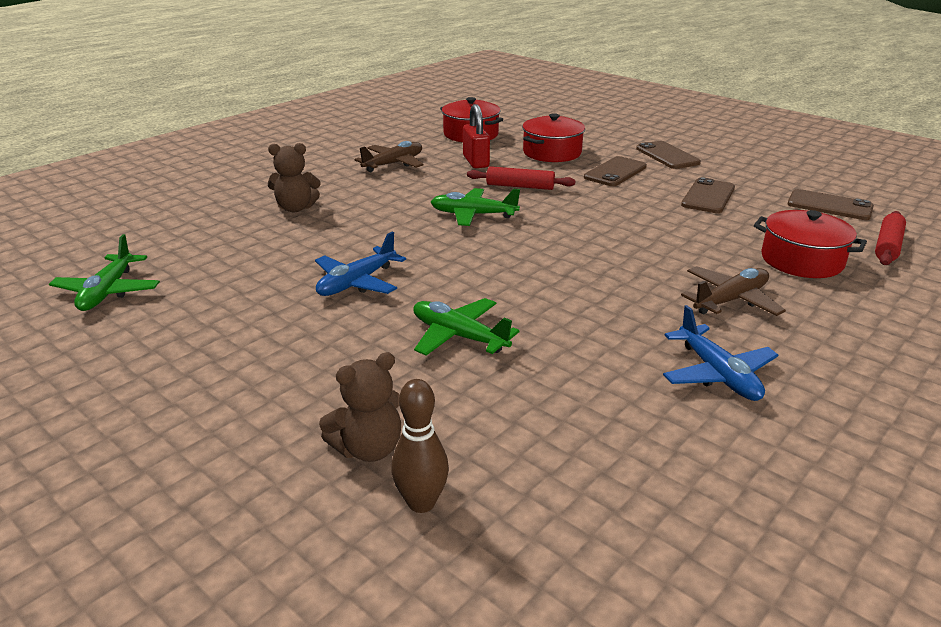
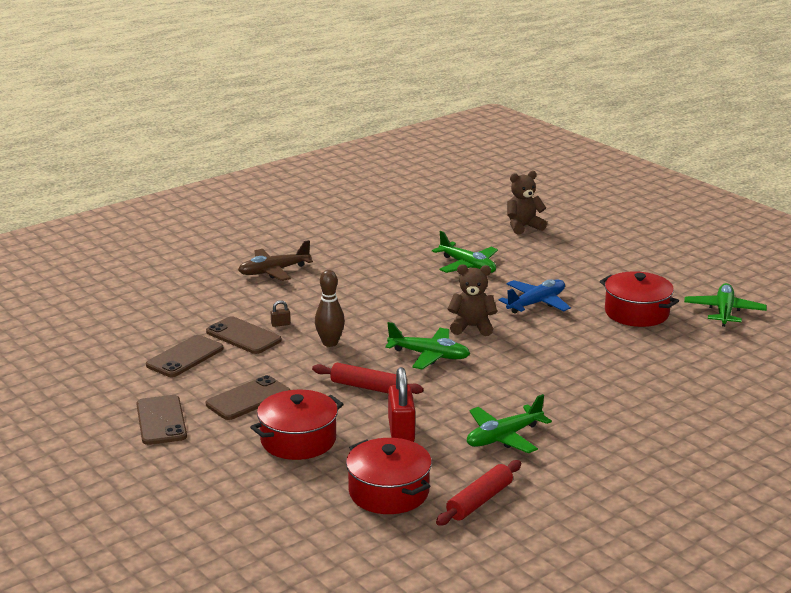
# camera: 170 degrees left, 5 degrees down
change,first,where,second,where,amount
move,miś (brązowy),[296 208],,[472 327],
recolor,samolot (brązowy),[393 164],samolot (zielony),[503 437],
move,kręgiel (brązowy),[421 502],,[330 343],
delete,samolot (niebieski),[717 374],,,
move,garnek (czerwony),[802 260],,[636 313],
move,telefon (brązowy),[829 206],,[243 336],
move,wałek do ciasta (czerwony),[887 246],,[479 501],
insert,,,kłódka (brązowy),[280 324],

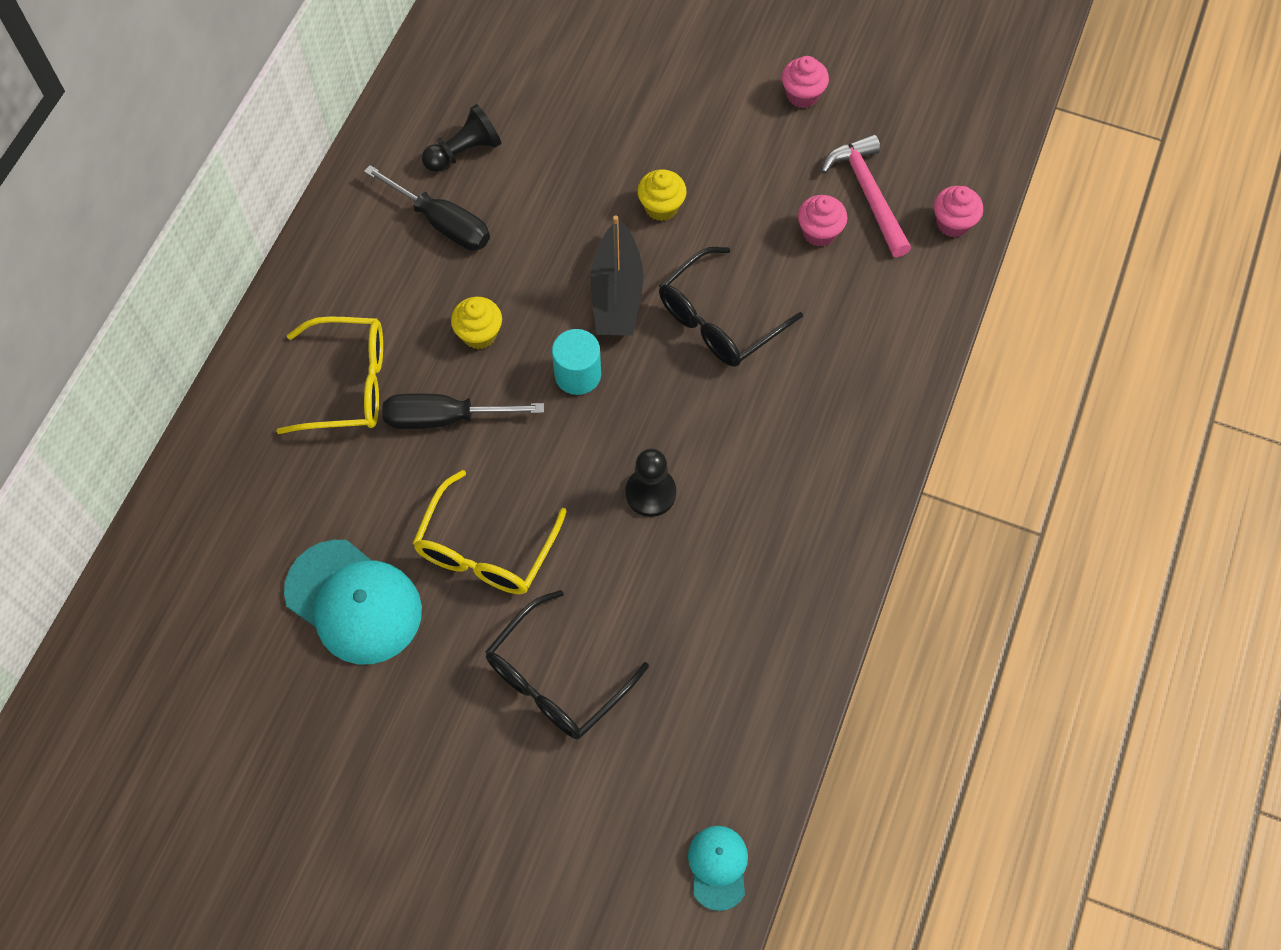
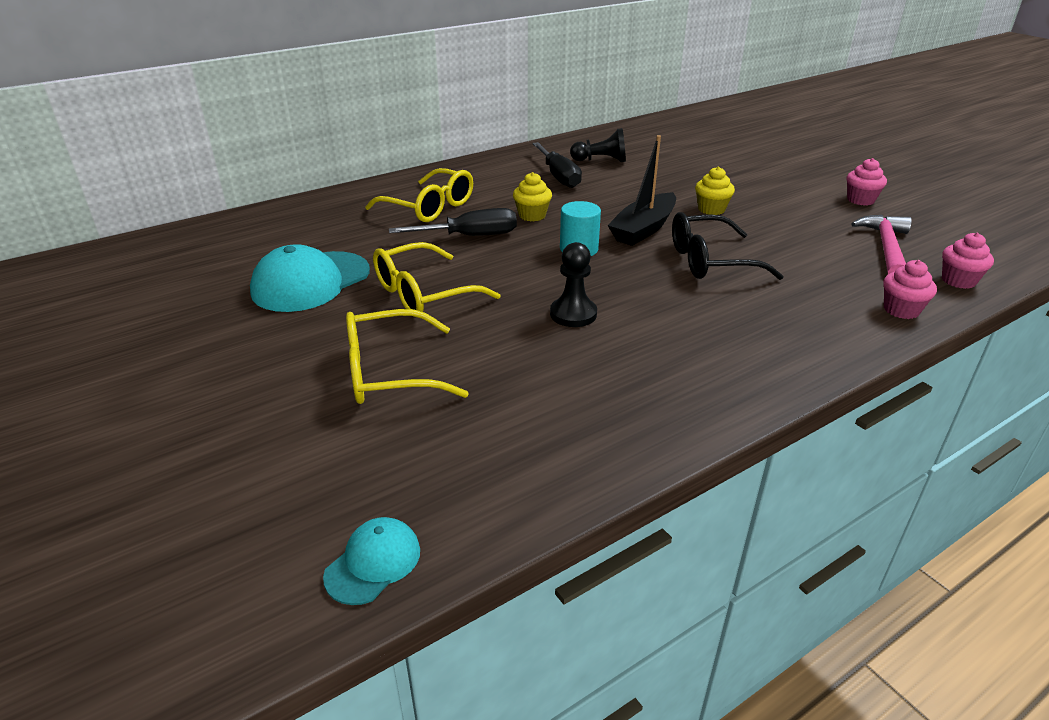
# camera: 35 degrees right, 30 degrees down
change,first,where,second,where,amount
rotate,czapka (turkusowy),[354 602],,[310 282],60 degrees clockwise
rotate,śrubokręt (czarny),[445 418],,[469 236],135 degrees clockwise
recolor,okulary (czarny),[557 678],okulary (żółty),[390 372],
move,muffinka (różowy),[819 232],,[901 310],

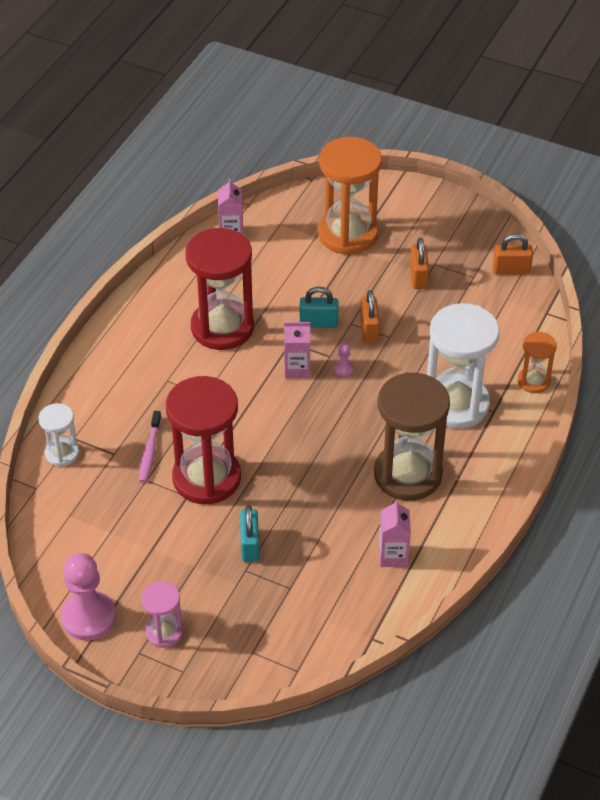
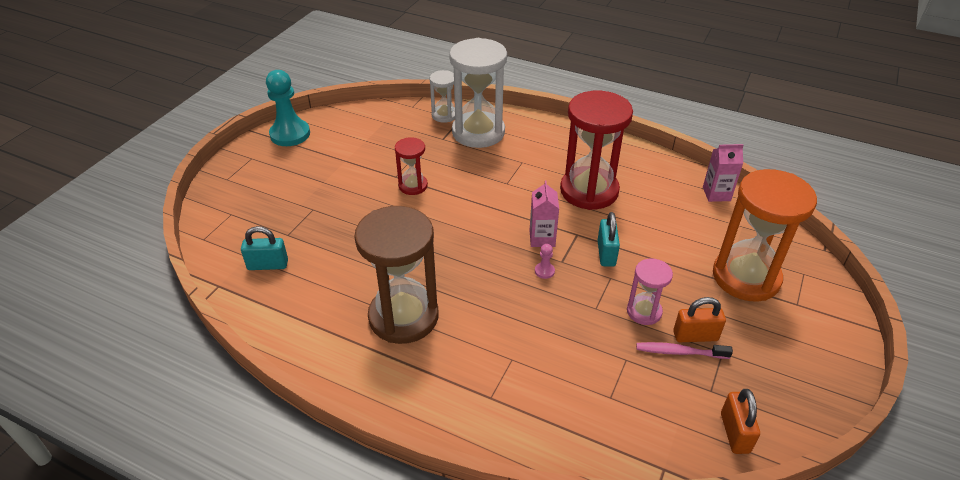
# camera: 90 degrees right, 5 degrees down
change,first,where,second,where,amount
recolor,pionek (różowy),[88 617],pionek (turkusowy),[290 134],
move,szczoteczka do zębów (różowy),[150 452],,[679 352],
move,klepsydra (różowy),[164 632],,[644 312],
resize,klepsydra (czerwony),[206 478],,[413 186],x0.50
move,kłódka (turkusowy),[250 545],,[268 265],
delete,kłódka (pomarańczowy),[369 330],,,
delete,karton mleka (różowy),[393 555],,,
move,klepsydra (biały),[456 404],,[478 132],
delete,klepsydra (pomarańczowy),[533 381],,,

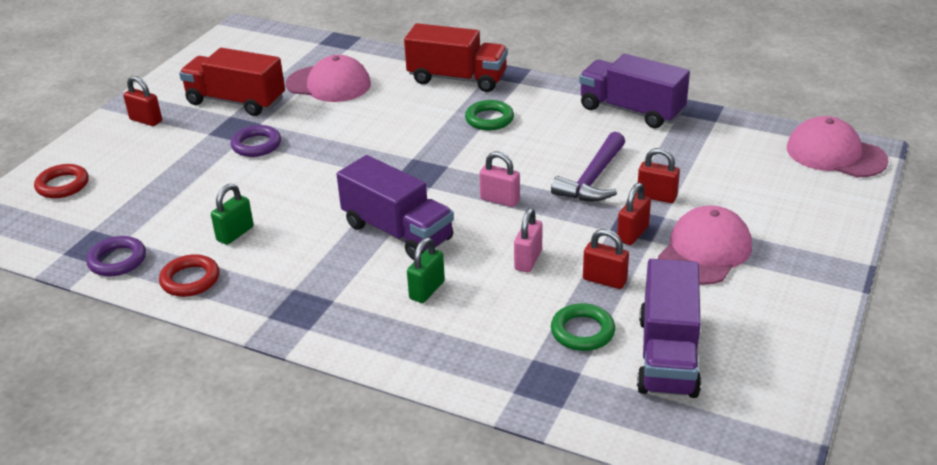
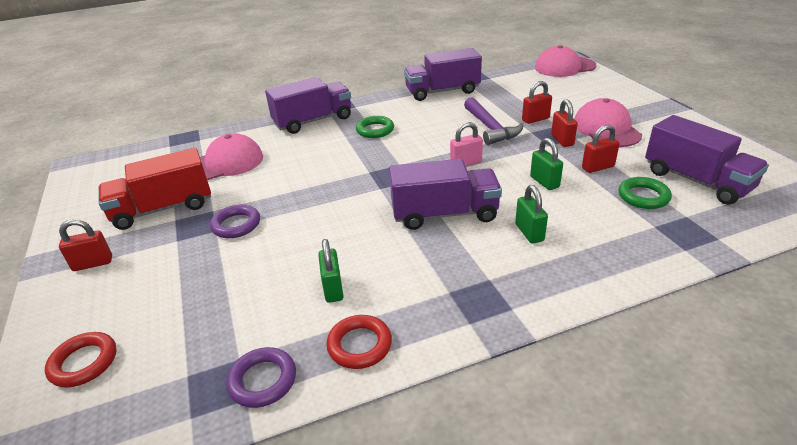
# camera: 45 degrees left, 0 degrees up
change,first,where,second,where,amount
recolor,ciężarówka (czerwony),[457 79],ciężarówka (fioletowy),[313 121],
recolor,kłódka (różowy),[528 260],kłódka (zielony),[544 182],

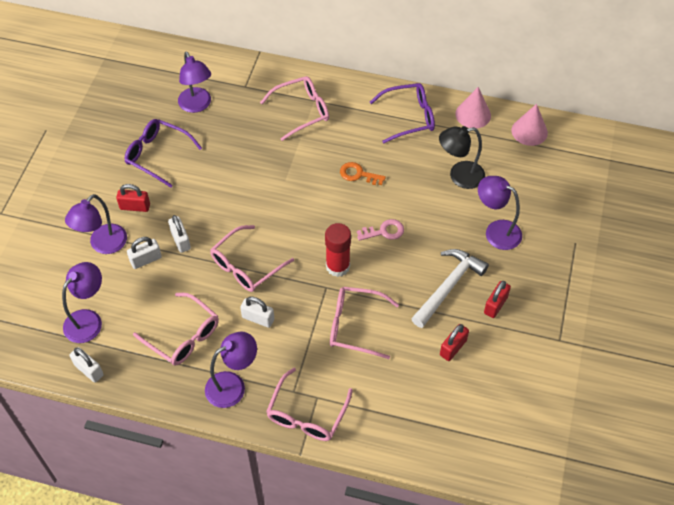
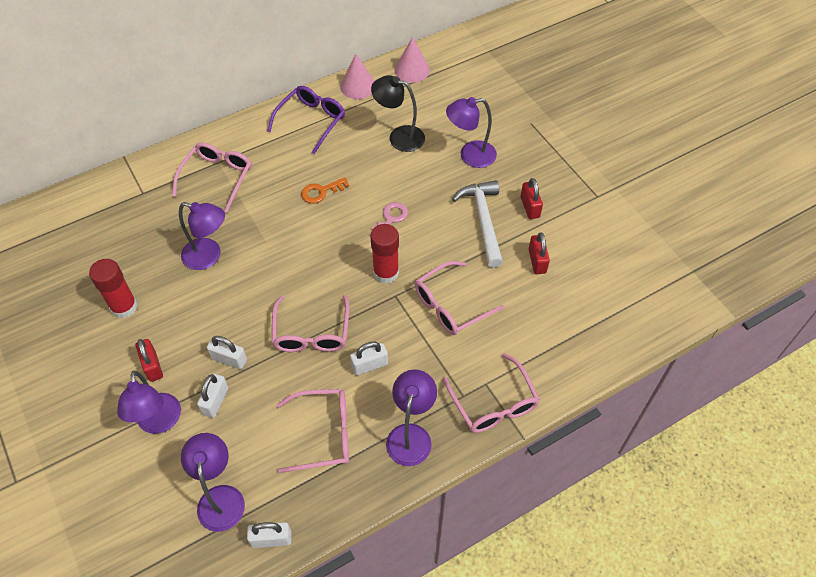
# camera: 45 degrees left, 0 degrees up
change,first,where,second,where,amount
rotate,kłódka (czerwony),[135 207],,[152 366],75 degrees counterclockwise
replace,okulary (fioletowy),[157 155],klej w sztyfcie (czerwony),[124 307],
move,lampka (fioletowy),[197 105],,[209 256],
rotate,lampka (czarny),[459 176],,[399 137],75 degrees clockwise

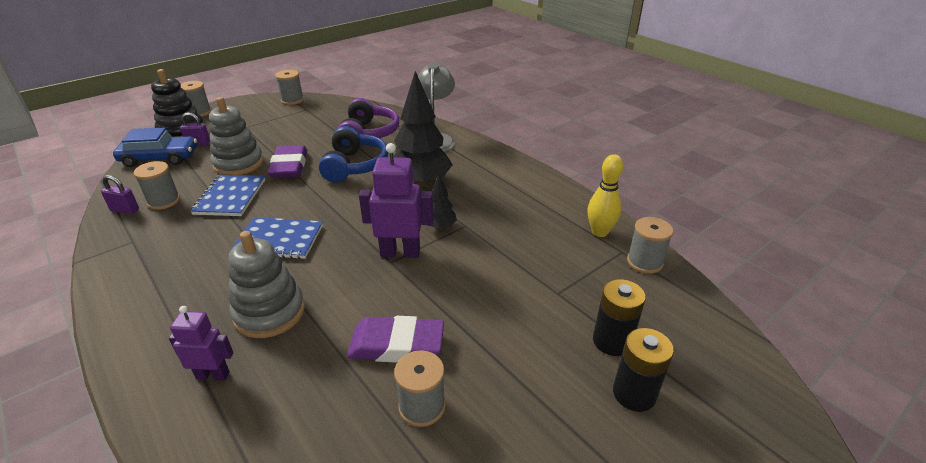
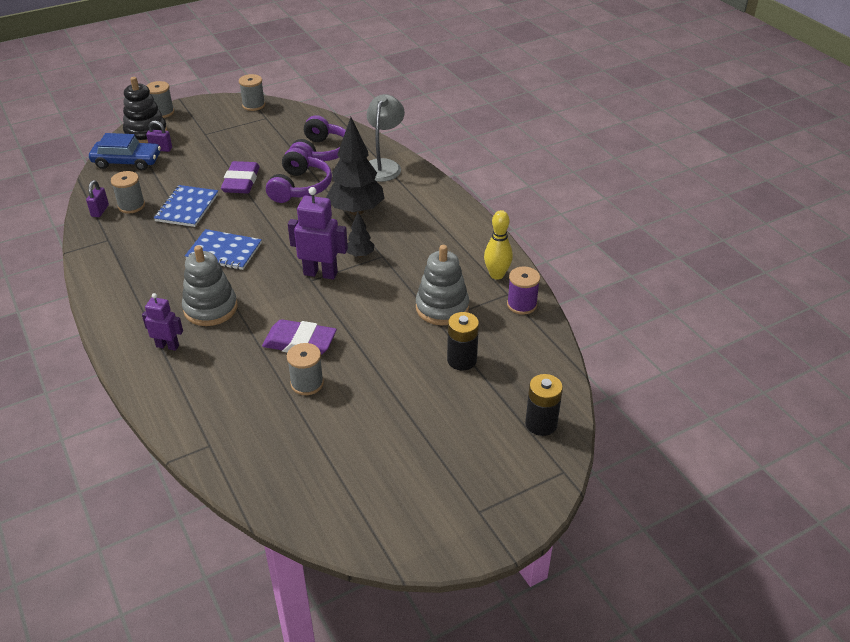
# camera: 10 degrees right, 5 degrees up
change,first,where,second,where,amount
rotate,kłódka (fioletowy),[125 210],,[100 211],75 degrees clockwise
move,zabawka nakładanka (szary),[238 164],,[442 308],
recolor,słuchawki (niebieski),[354 166],słuchawki (fioletowy),[300 187],
move,bateria (czarny),[634 394],,[541 424],
recolor,szpulka (szary),[644 262],szpulka (fioletowy),[522 304],

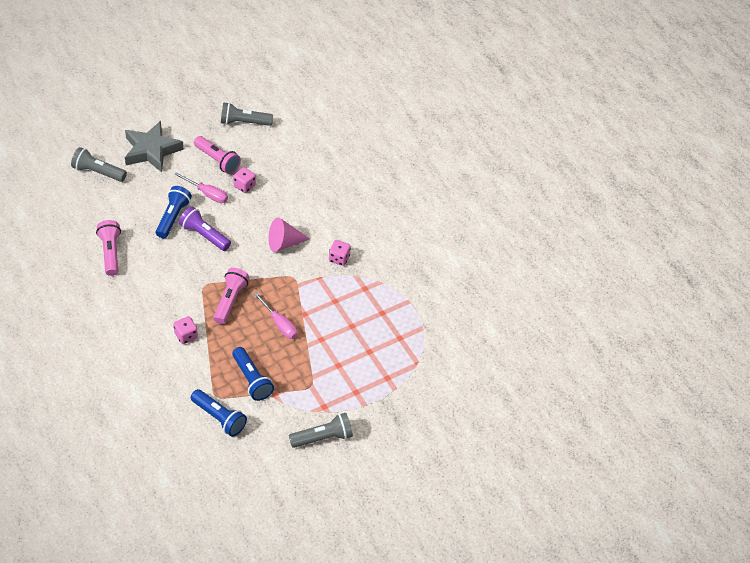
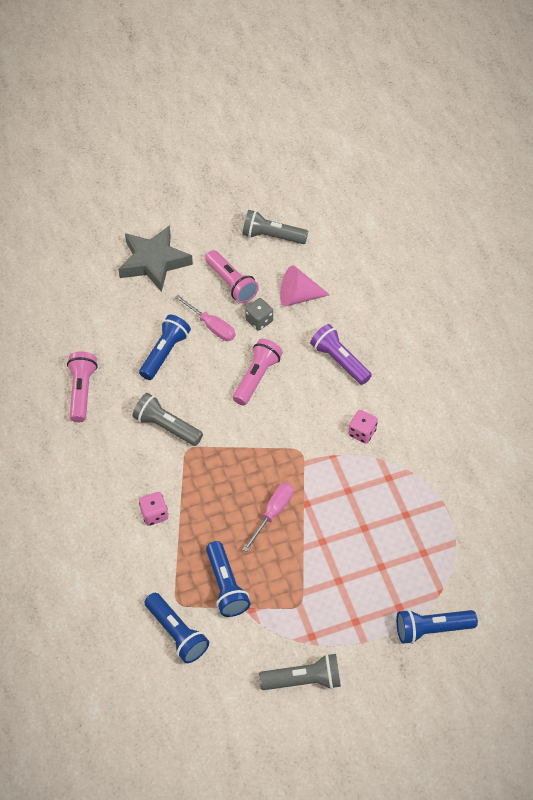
# camera: 15 degrees right, 5 degrees up
change,first,where,second,where,amount
move,latarka (szary),[98 172],,[166 427],
move,latarka (fioletowy),[204 235],,[339 361],
move,latarka (różowy),[230 300],,[256 377],
recolor,kostka do gry (różowy),[244 186],kostka do gry (szary),[259 321],
rotate,śrubokręt (różowy),[279 324],,[273 513],120 degrees counterclockwise
move,stożek (różowy),[284 243],,[298 296],
insert,,,latarka (niebieski),[431 629],

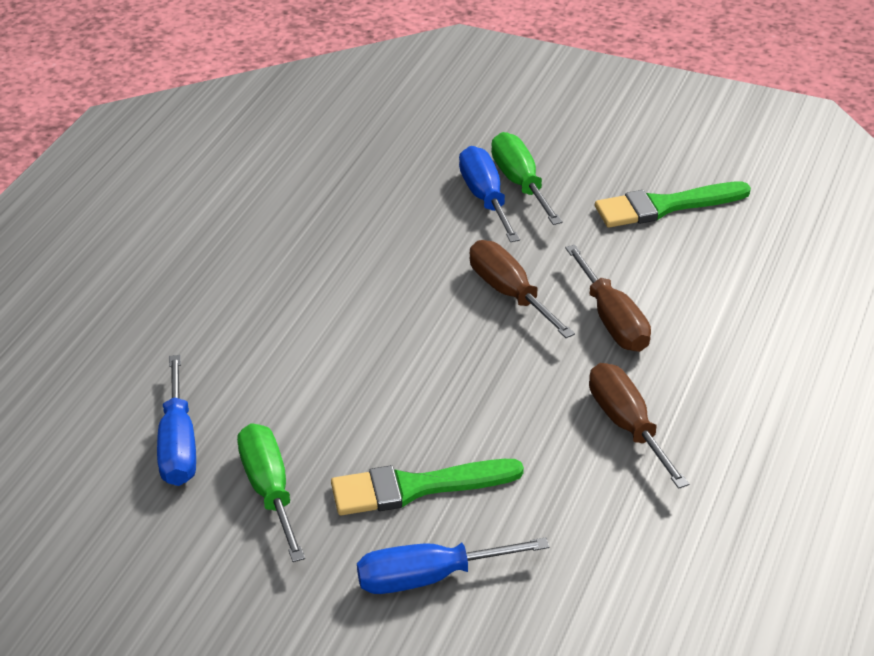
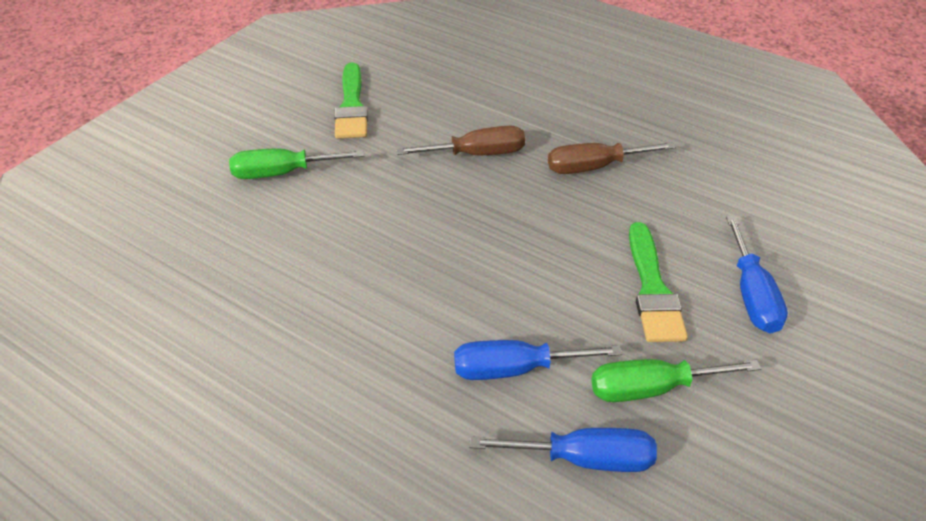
# camera: 80 degrees left, 5 degrees up
change,first,where,second,where,amount
move,śrubokręt (niebieski),[485 198],,[515 369],
delete,śrubokręt (brązowy),[509 293],,,

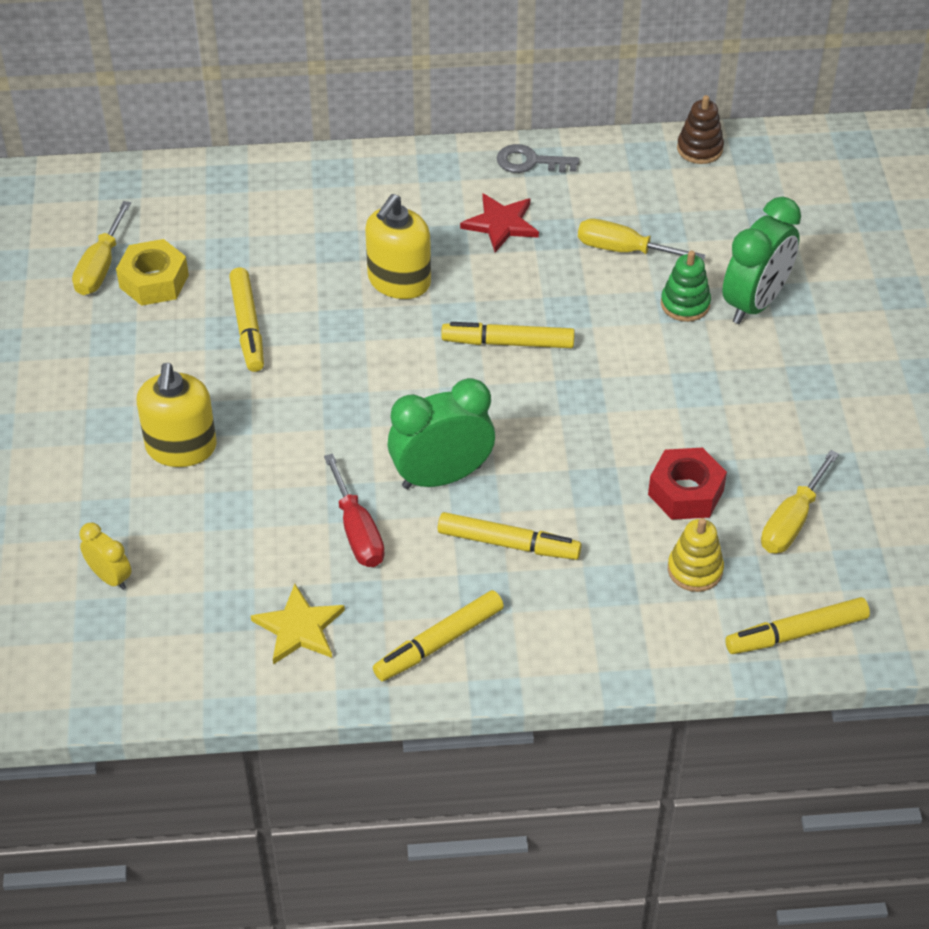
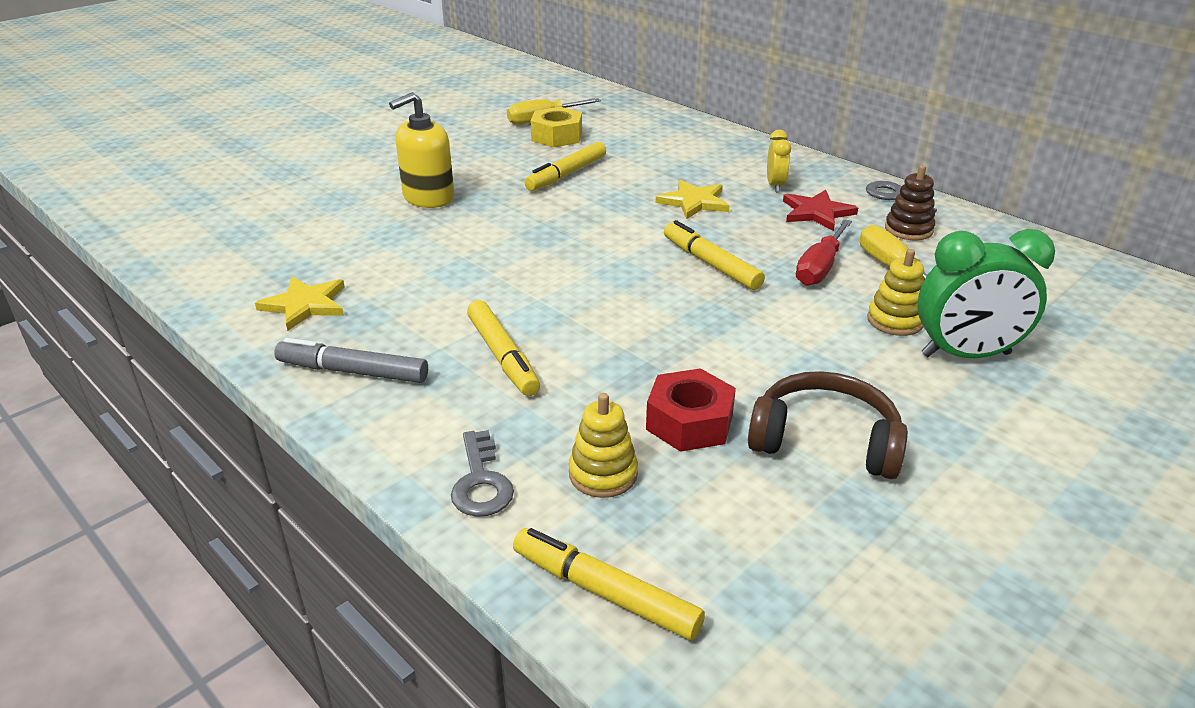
# camera: 50 degrees right, 15 degrees down
change,first,where,second,where,amount
move,budzik (żółty),[110 577],,[775 185],
move,śrubokręt (czerwony),[357 531],,[819 268],
replace,dozownik mydła (żółty),[399 281],gwiazda (żółty),[694 202],
recolor,flamaster (żółty),[438 642],flamaster (szary),[353 371],
delete,budzik (zielony),[441 476],,,
recolor,zabawka nakładanka (zielony),[685 304],zabawka nakładanka (żółty),[895 321],
move,zabawka nakładanka (brązowy),[699 149],,[908 229],
delete,śrubokręt (żółty),[791 521],,,
insert,,,klucz (szary),[481 482],
insert,,,słuchawki (brązowy),[825 441],

